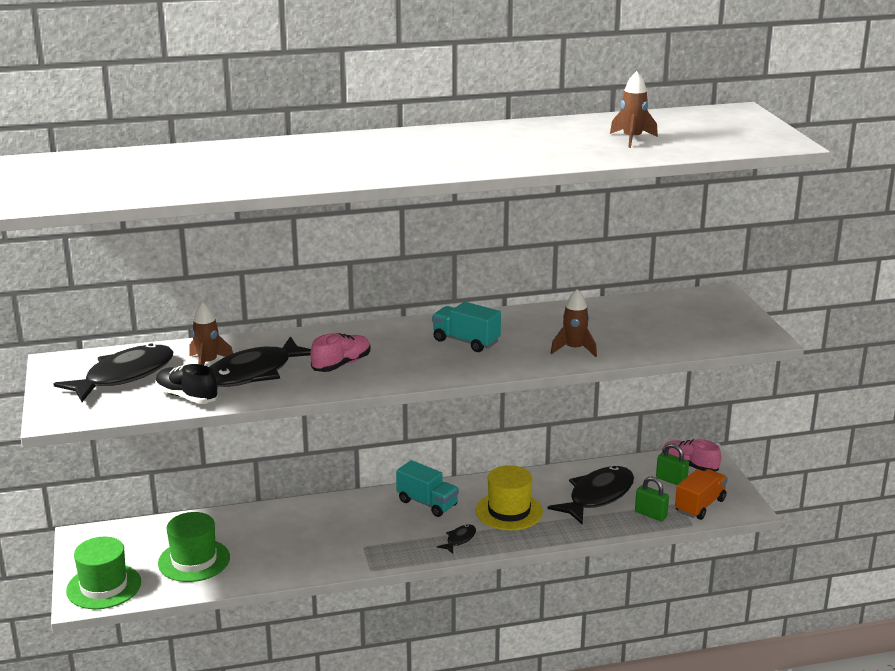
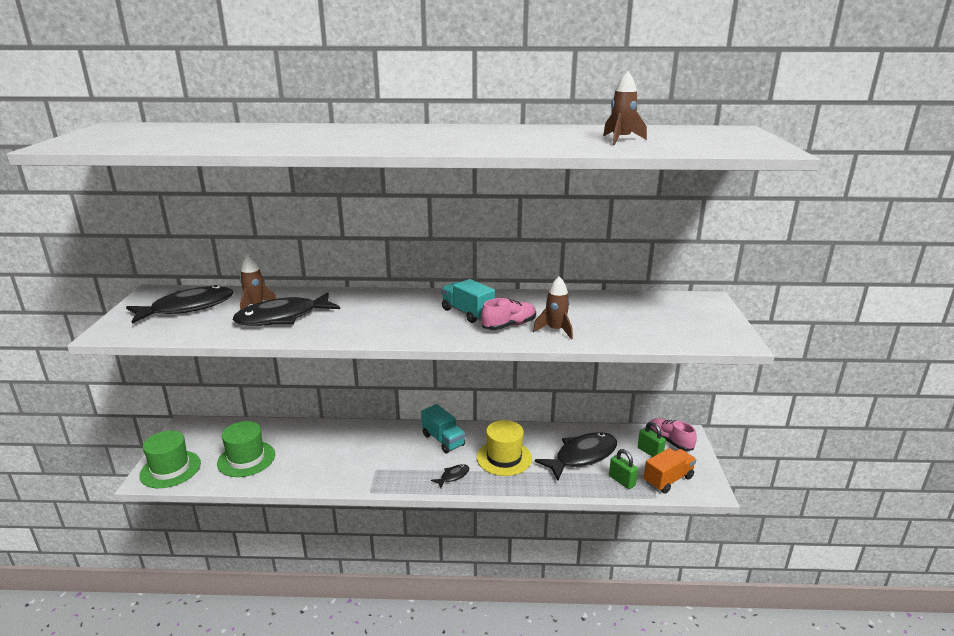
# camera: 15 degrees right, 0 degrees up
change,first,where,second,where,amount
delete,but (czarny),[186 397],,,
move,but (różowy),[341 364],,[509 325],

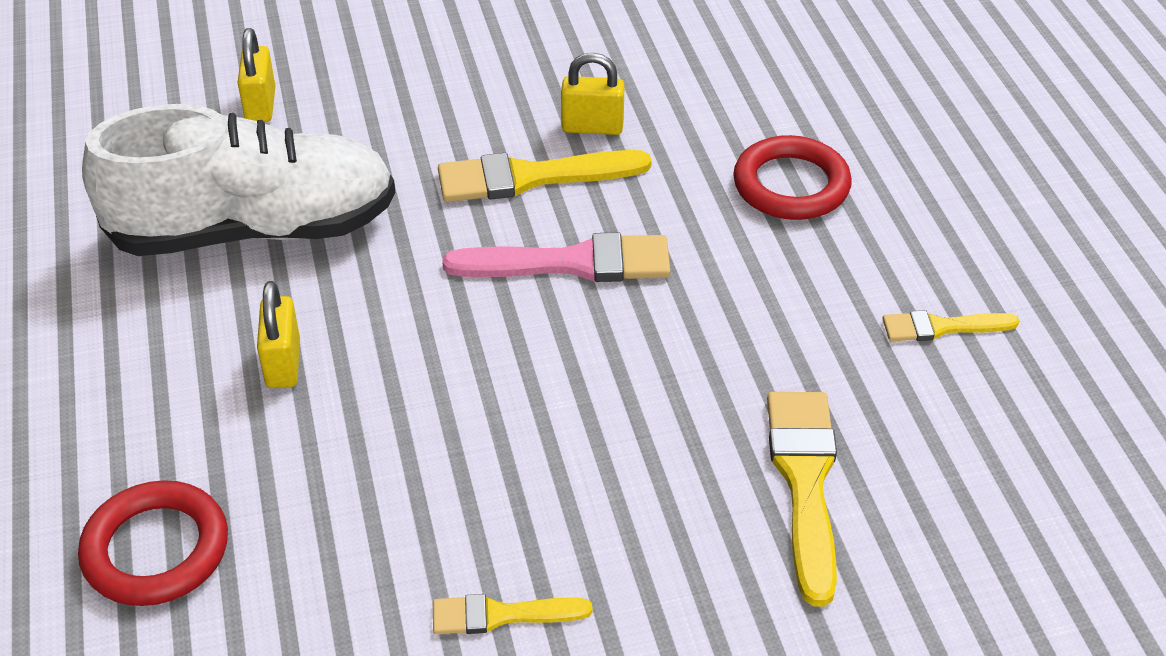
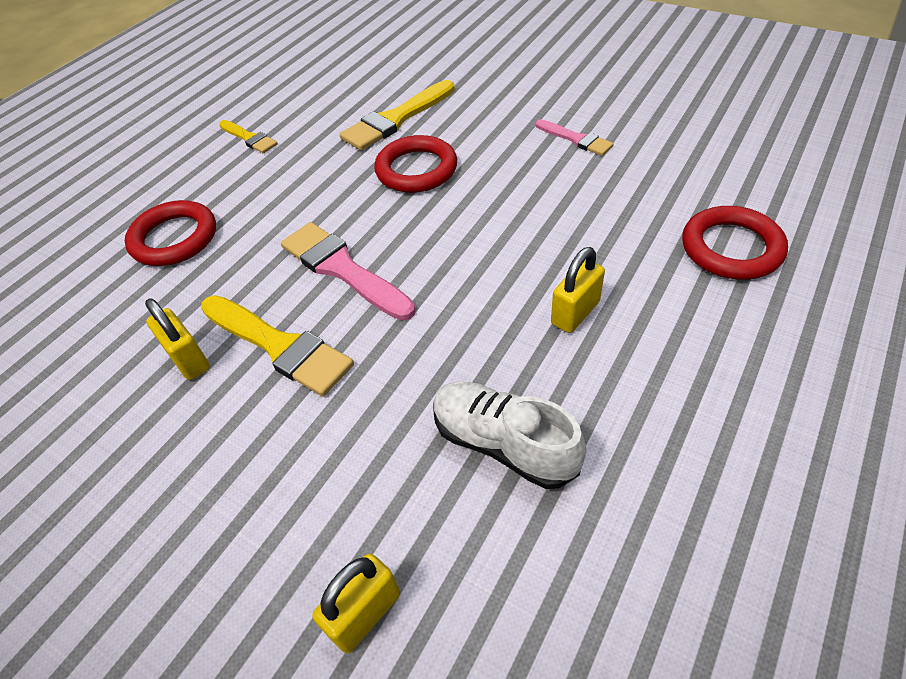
# camera: 130 degrees left, 5 degrees up
change,first,where,second,where,amount
resize,but (biały),[254 230],,[503 443],x0.56
recolor,pędzel (żółty),[501 615],pędzel (różowy),[576 139],
insert,,,pierścień (czerwony),[416 169],

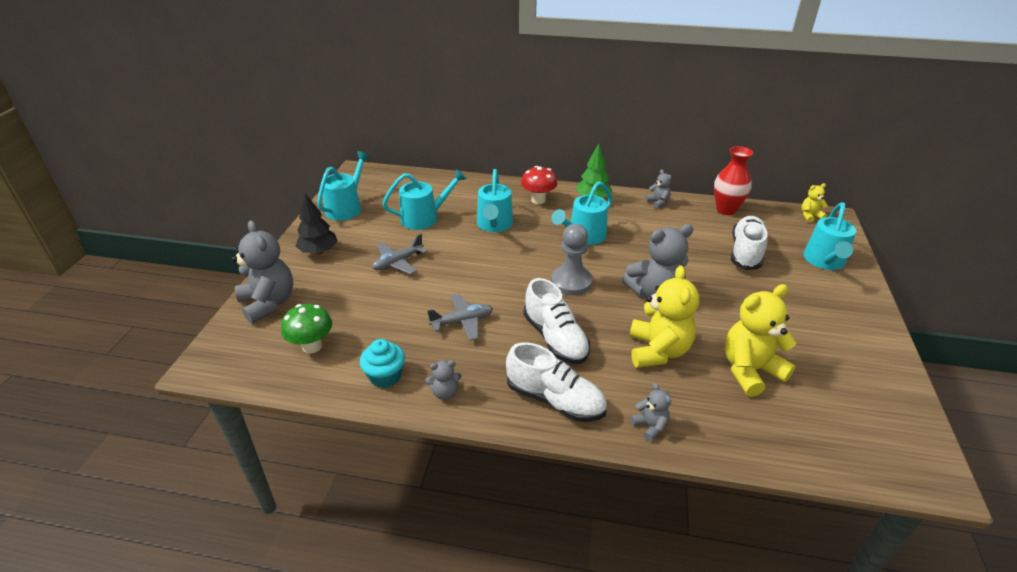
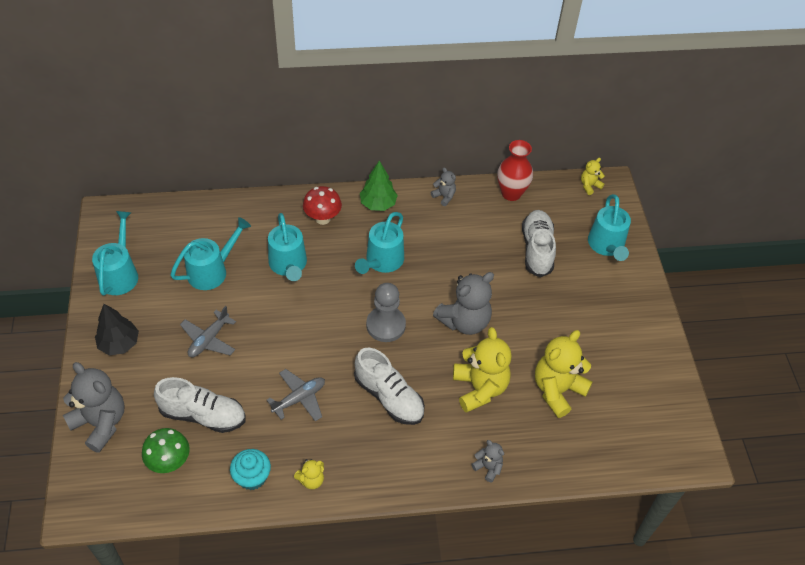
# camera: 20 degrees left, 15 degrees up
change,first,where,second,where,amount
recolor,miś (szary),[445 393],miś (żółty),[311 480],
move,but (biały),[555 400],,[203 415],

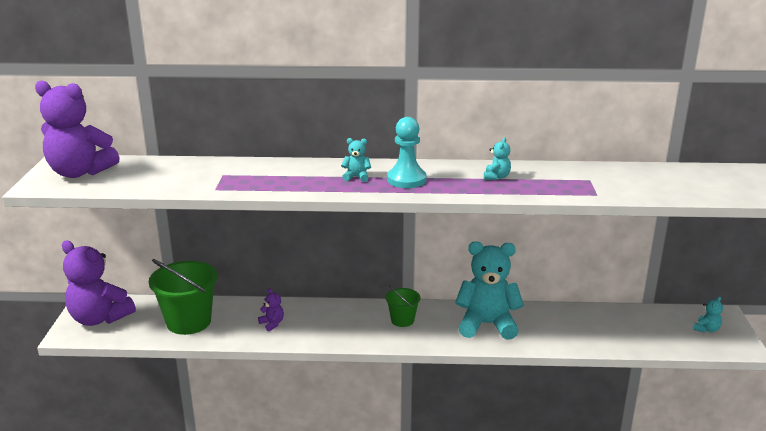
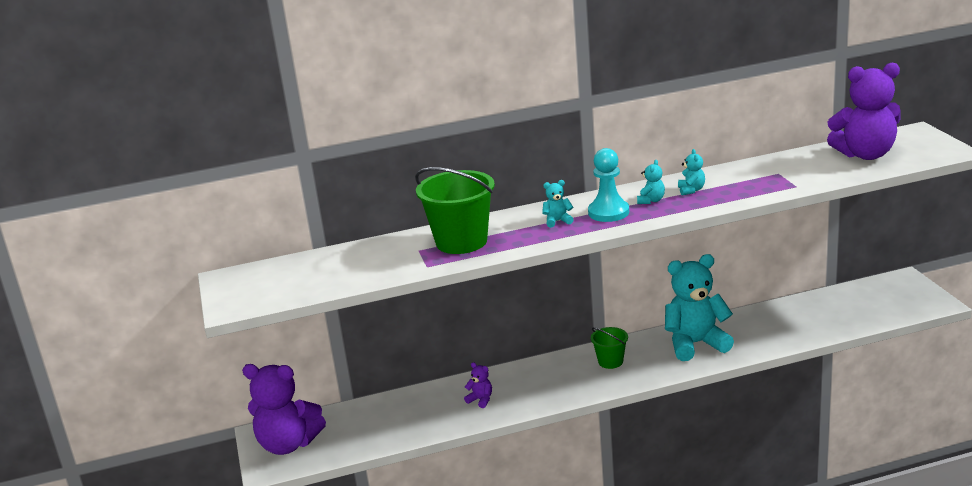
# camera: 15 degrees left, 0 degrees up
change,first,where,second,where,amount
move,miś (fioletowy),[80 172],,[865 154],
move,wiadro (zielony),[188 322],,[461 242],
move,miś (turkusowy),[706 329],,[651 200],

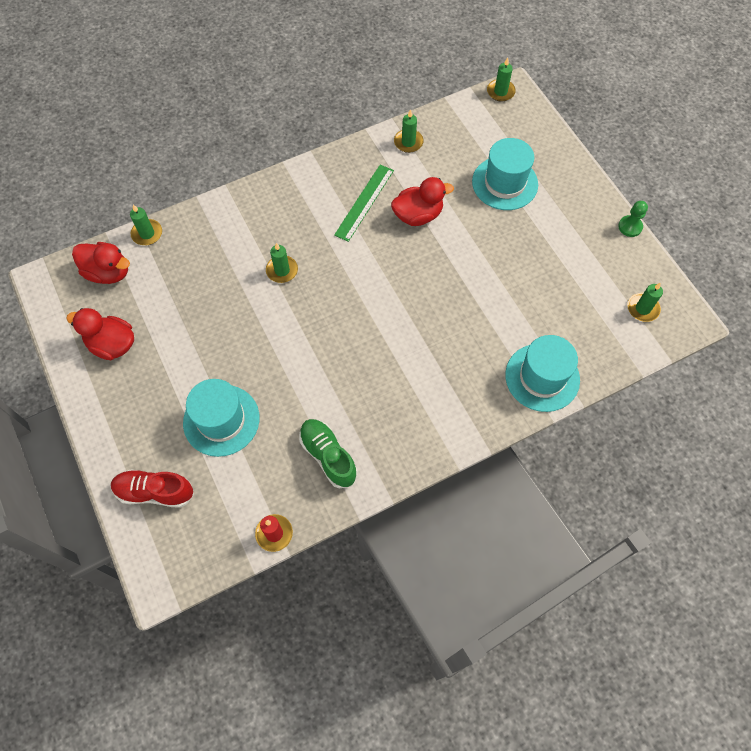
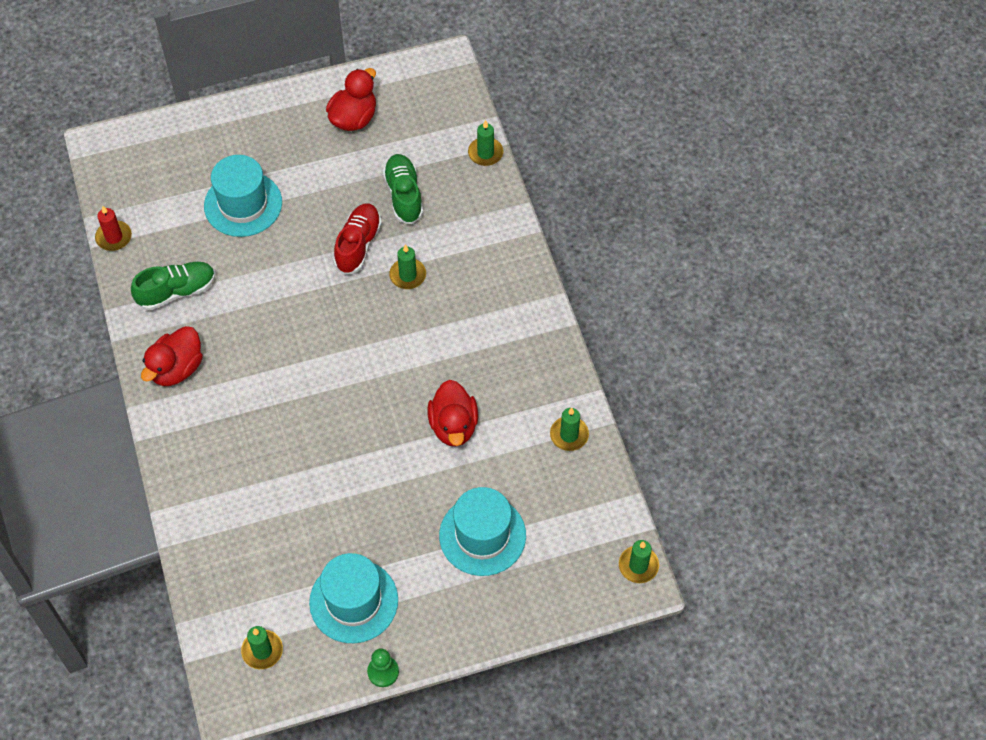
# camera: 100 degrees right, 5 degrees down
change,first,where,second,where,amount
move,kaczka (czerwony),[108 272],,[176 369],
move,but (czerwony),[155 492],,[358 245],
delete,linijka (zielony),[364 202],,,
move,kapelusz (turkusowy),[542 377],,[353 601],
insert,,,but (zielony),[404 195],

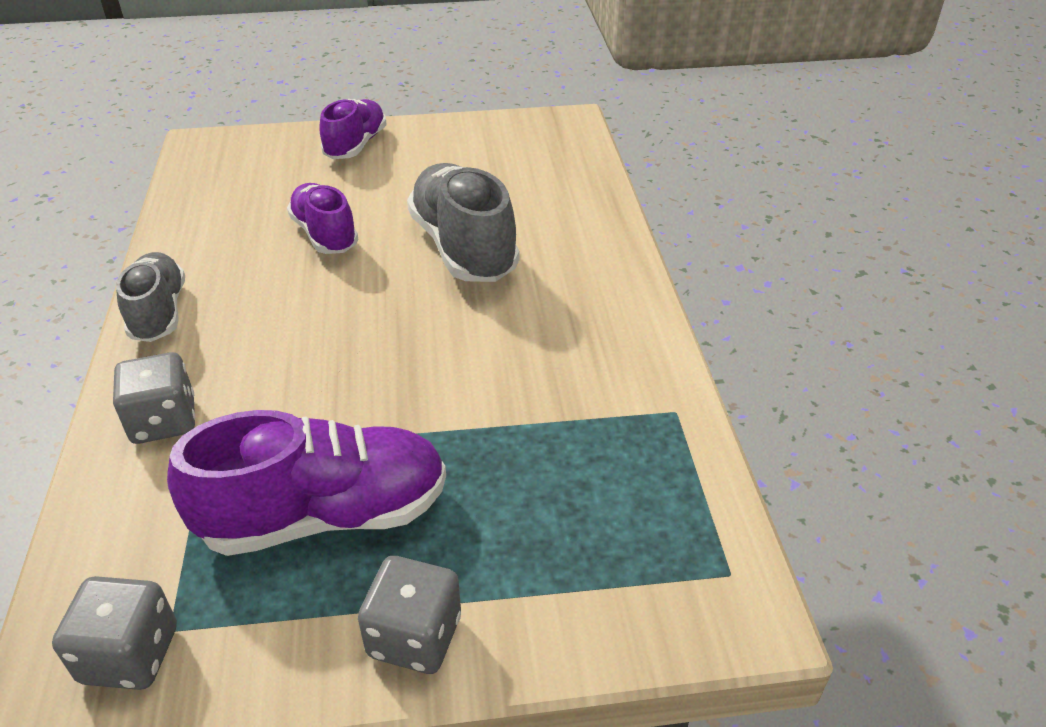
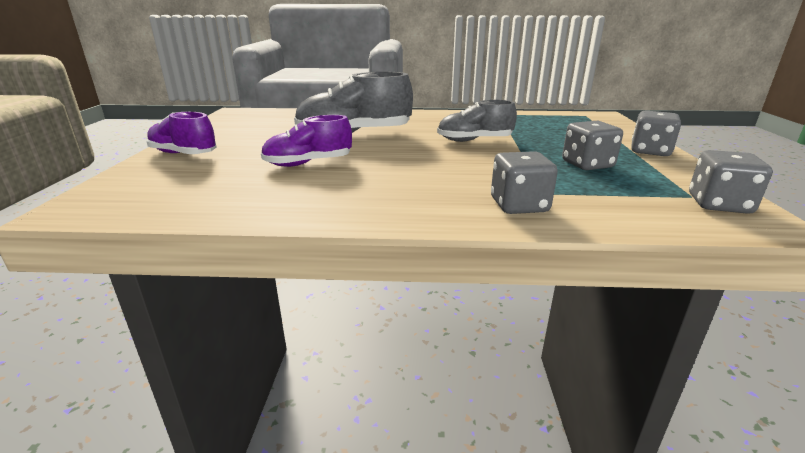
# camera: 80 degrees left, 15 degrees down
change,first,where,second,where,amount
move,but (szary),[159 312],,[474 140],
replace,but (fioletowy),[325 515],kostka do gry (szary),[587 164],

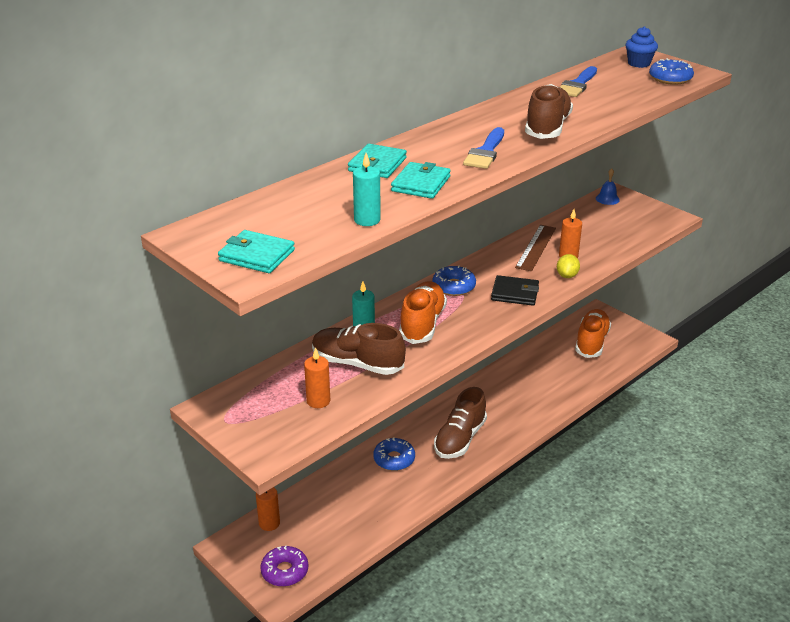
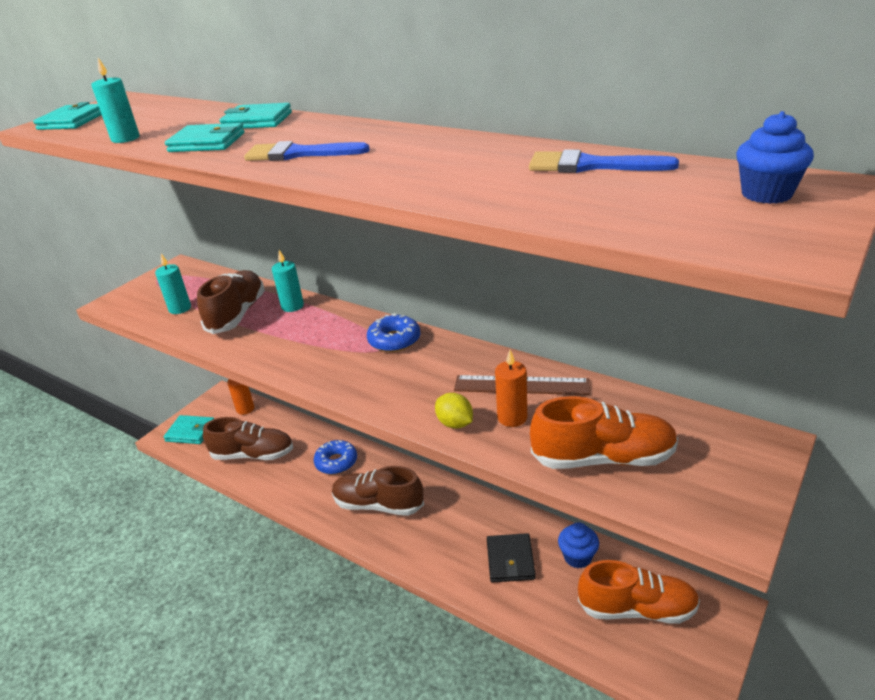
# camera: 80 degrees right, 0 degrees up
change,first,where,second,where,amount
replace,donut (fioletowy),[285 571],portfel (turkusowy),[191 432],
recolor,świeca (pomarańczowy),[318 401],świeca (turkusowy),[180 308],
move,but (pomarańczowy),[422 324],,[603 458],
move,portfel (czarny),[515 293],,[510 560],
move,but (brązowy),[547 128],,[253 455],
rotate,cytryna (żółty),[567 275],,[455 423],45 degrees clockwise
delete,dzwonek (niebieski),[607 199],,,
delete,donut (niebieski),[670 78],,,
insert,,,muffinka (niebieski),[577 557],

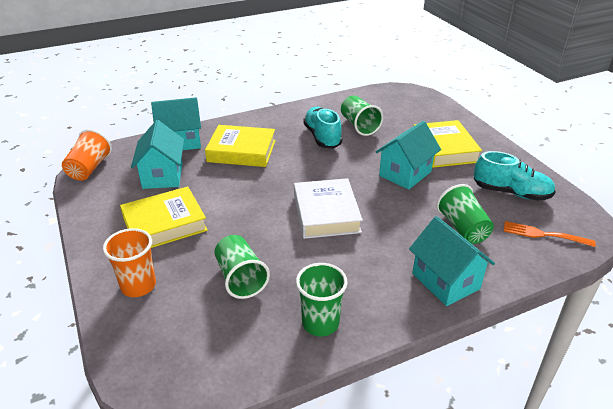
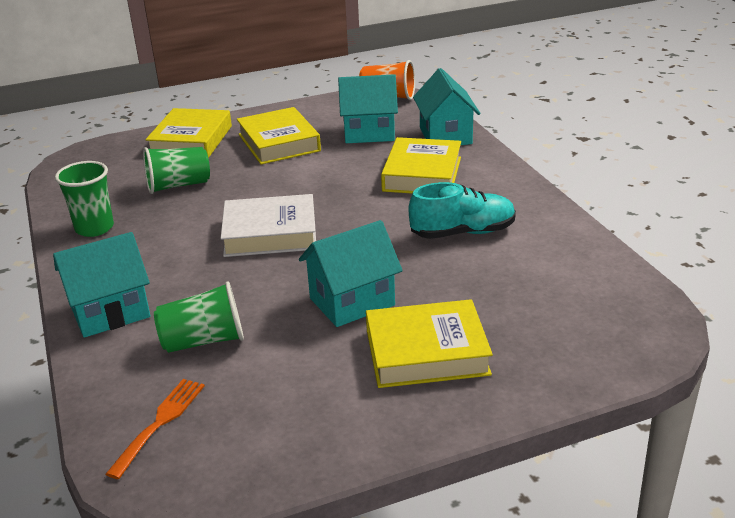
# camera: 95 degrees right, 5 degrees down
change,first,where,second,where,amount
replace,szklanka (pomarańczowy),[138 286],książka (żółty),[191 140],
delete,szklanka (zielony),[359 126],,,
rotate,domek (turkusowy),[405 174],,[352 302],75 degrees counterclockwise
delete,but (turkusowy),[511 192],,,

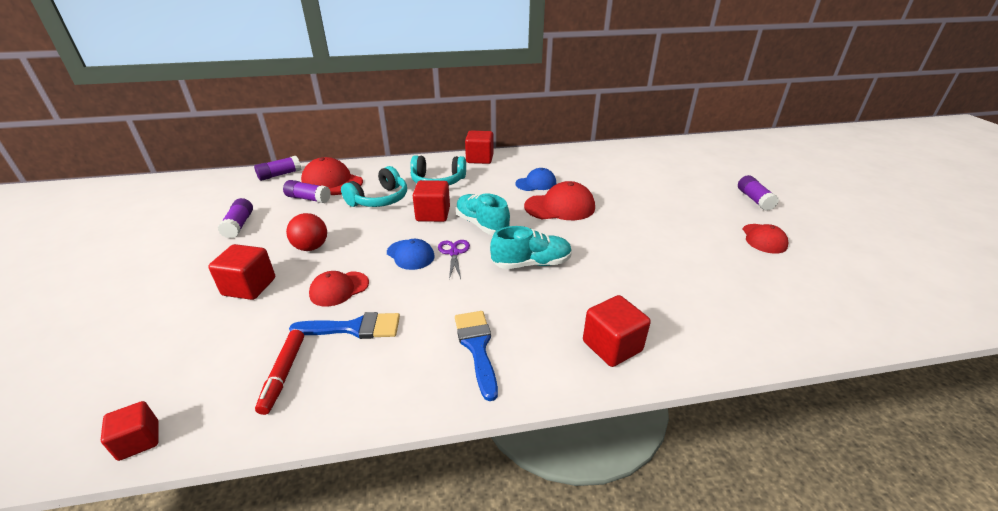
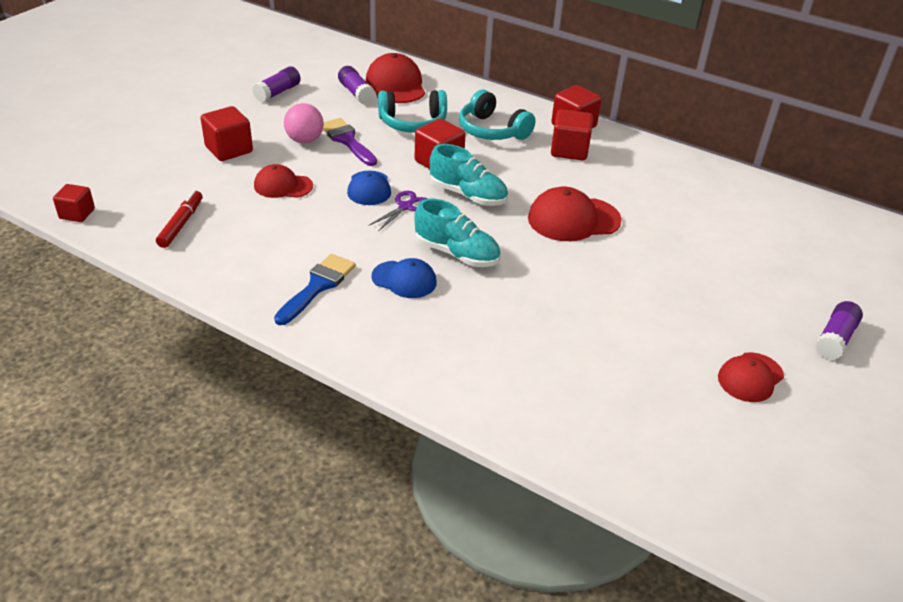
# camera: 40 degrees right, 5 degrees up
change,first,where,second,where,amount
delete,klej w sztyfcie (fioletowy),[280 175],,,
rotate,flamaster (czerwony),[283 374],,[181 224],150 degrees clockwise
recolor,piłka (czerwony),[311 247],piłka (różowy),[305 140],
delete,pędzel (niebieski),[354 328],,,
rotate,but (turkusowy),[481 224],,[468 195],120 degrees clockwise
move,czapka (niebieski),[536 183],,[404 279],
rotate,czapka (czerwony),[560 207],,[573 219],135 degrees clockwise
move,sześcian (czerwony),[612 346],,[569 150],
insert,,,pędzel (fioletowy),[347 140],

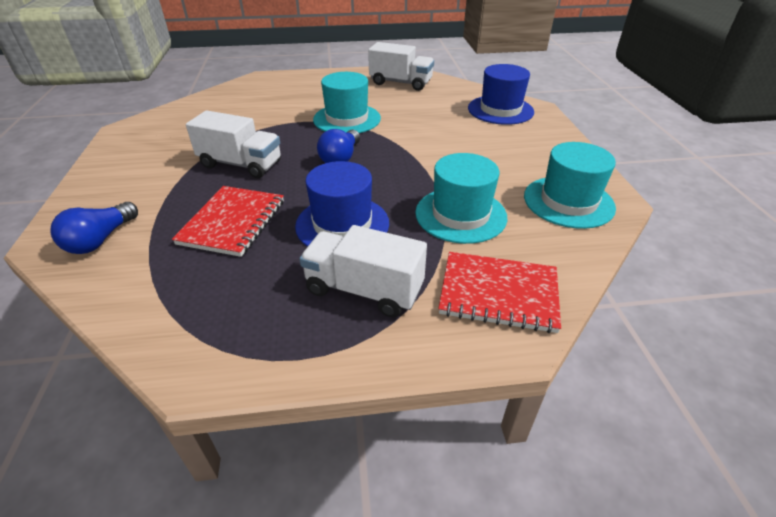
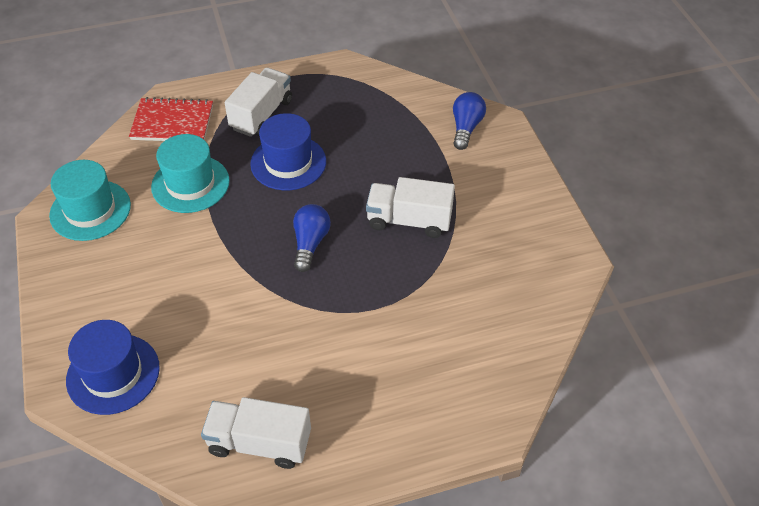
# camera: 170 degrees right, 10 degrees up
change,first,where,second,where,amount
delete,zeszyt (czerwony),[233 222],,,
rotate,ciężarówka (biały),[364 290],,[261 115],75 degrees counterclockwise
delete,kapelusz (turkusowy),[347 119],,,

